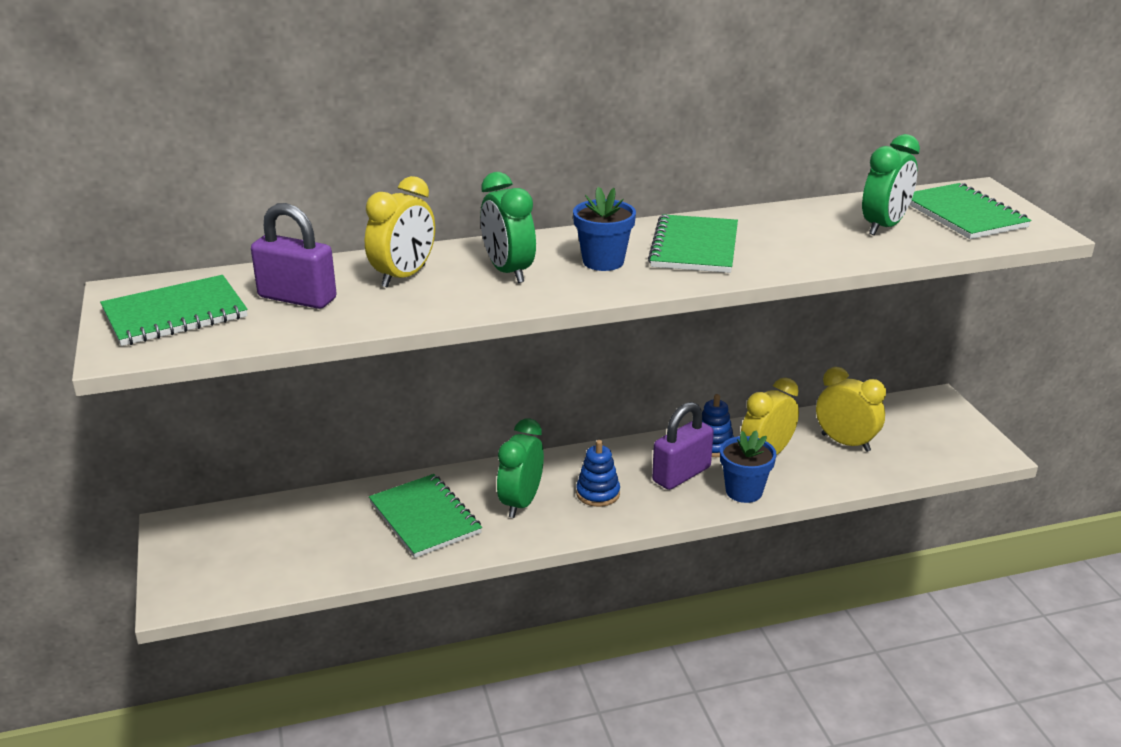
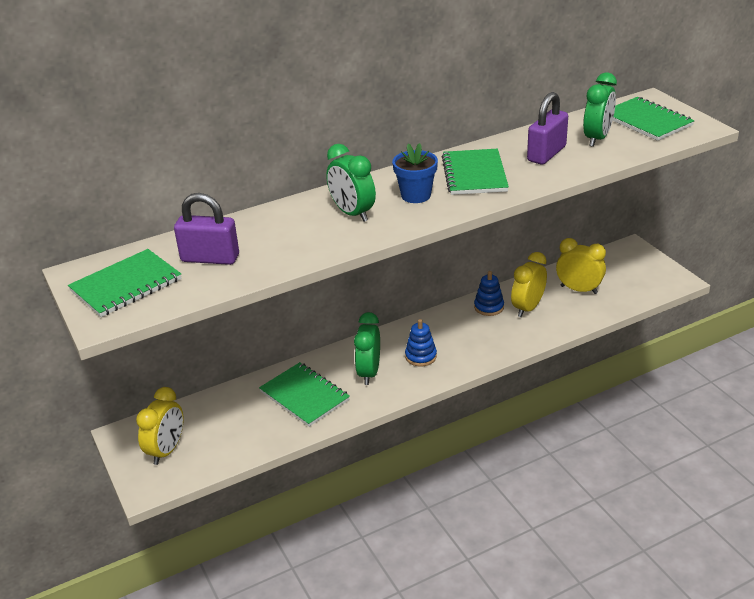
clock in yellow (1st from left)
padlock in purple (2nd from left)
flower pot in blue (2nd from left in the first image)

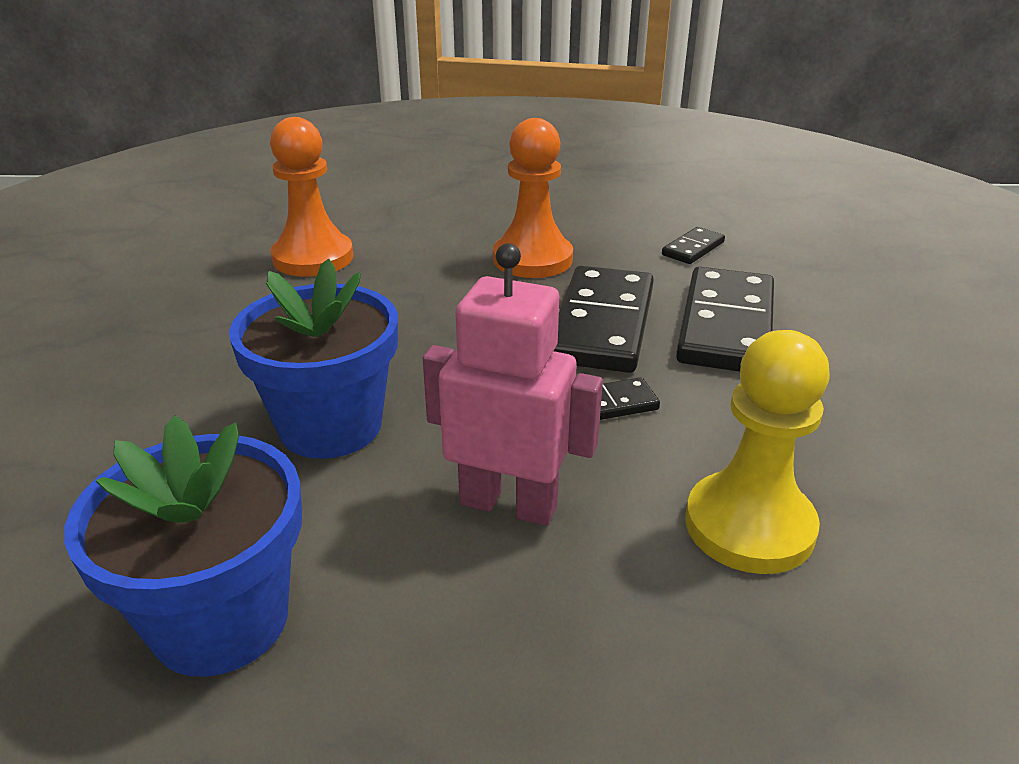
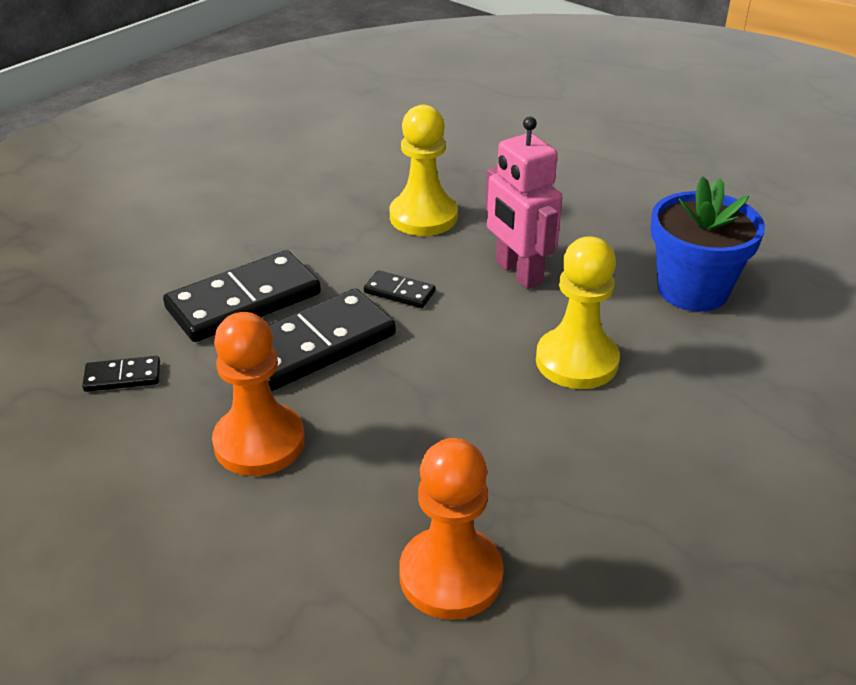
pawn in yellow (2nd from left)

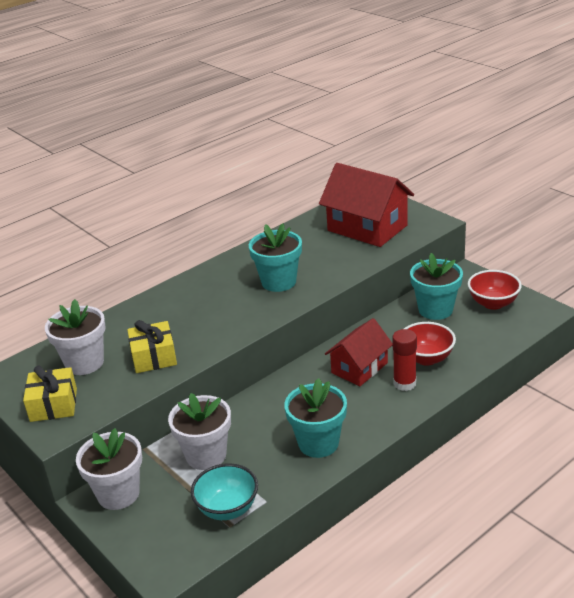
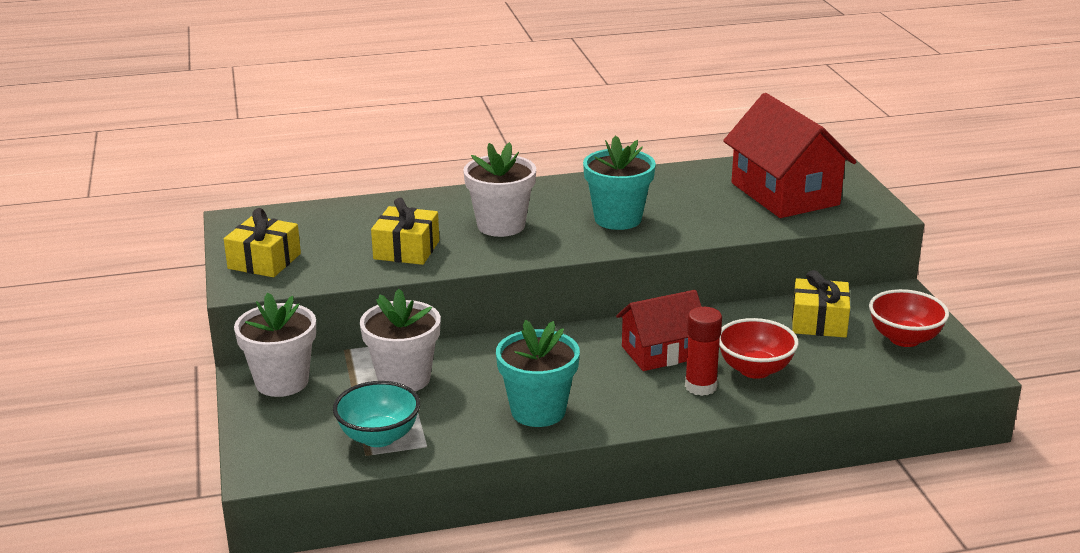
flower pot in white (3rd from left)
gift in yellow (3rd from left)

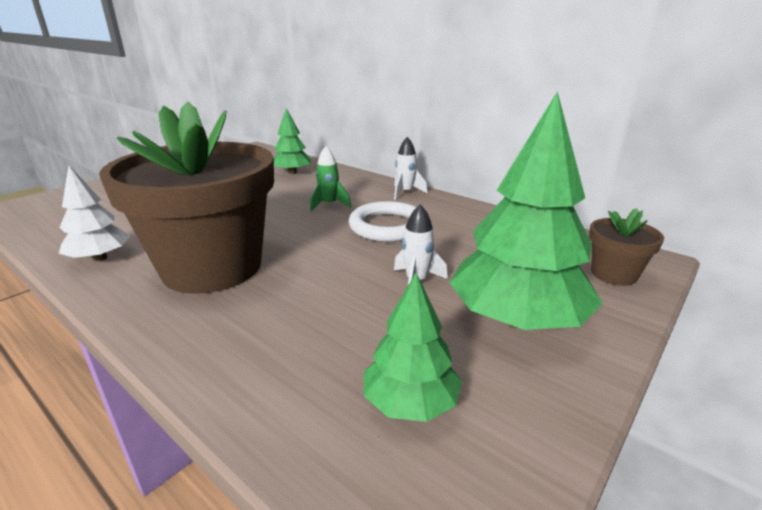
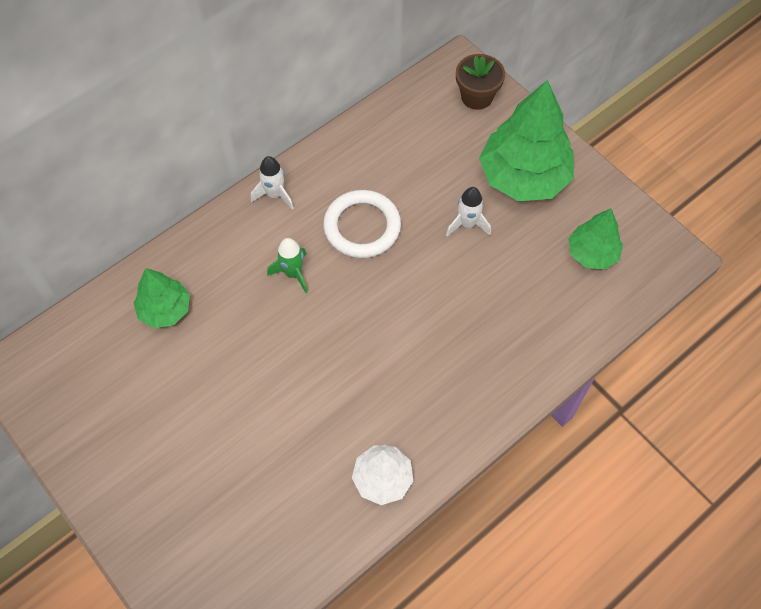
flower pot in brown (1st from left in the first image)

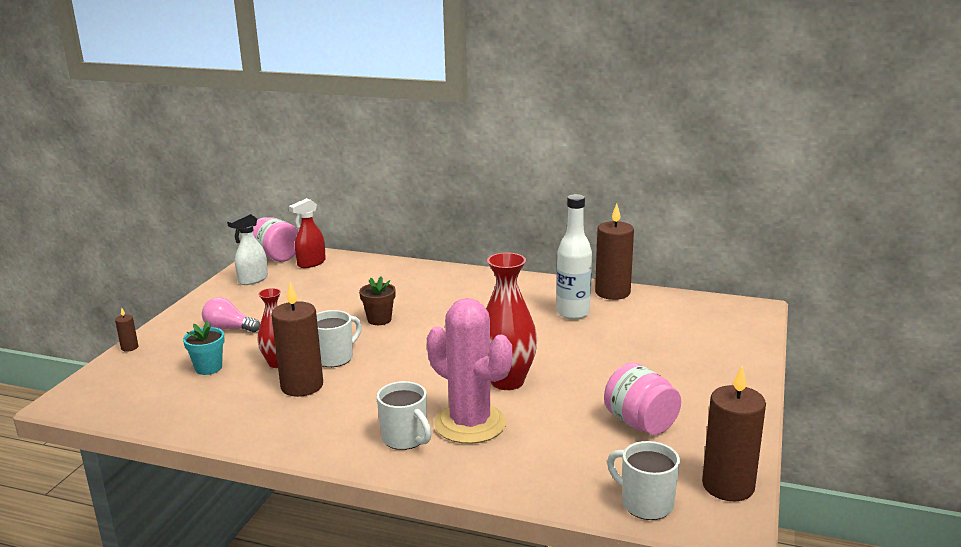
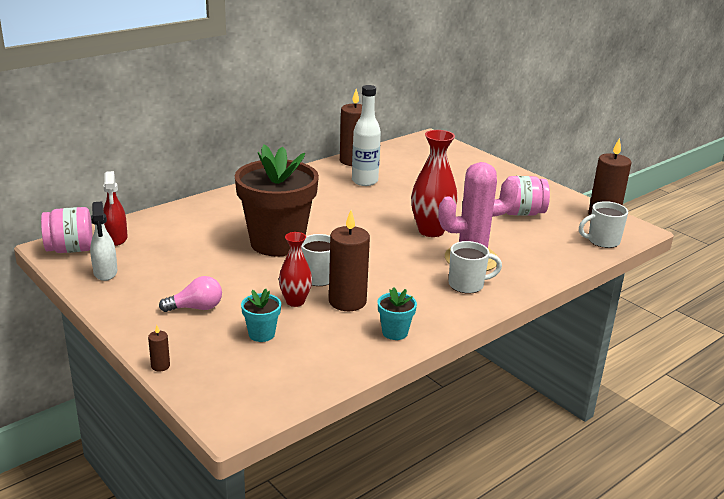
light bulb in pink
flower pot in brown
flower pot in turquoise (2nd from left)

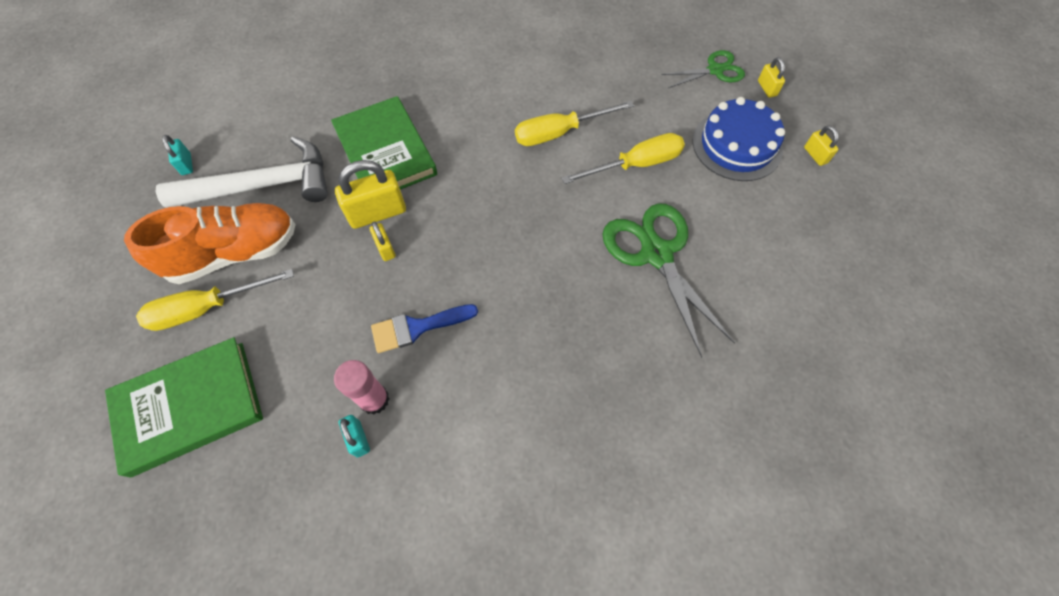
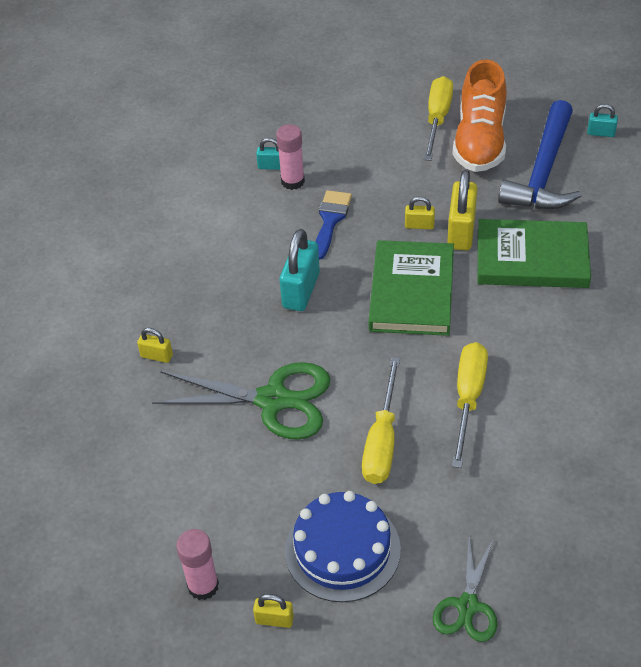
book in green (1st from left)
hammer in blue
padlock in yellow (1st from left)
glue stick in pink (1st from left)
padlock in turquoise (2nd from left)

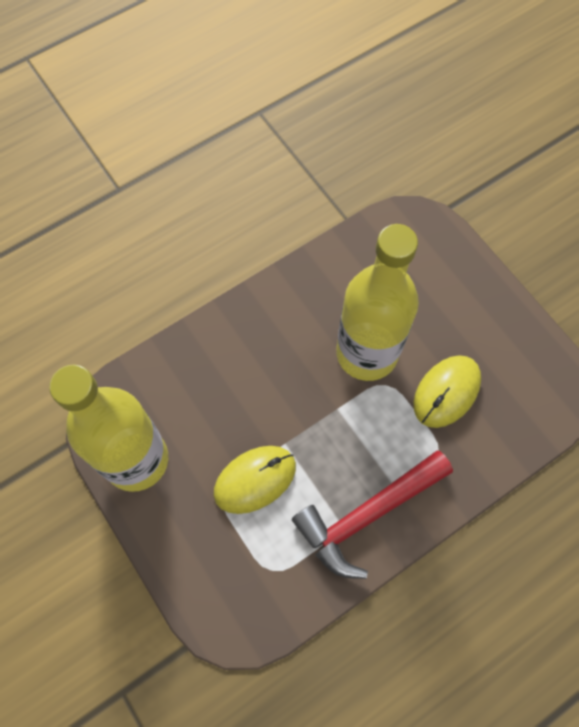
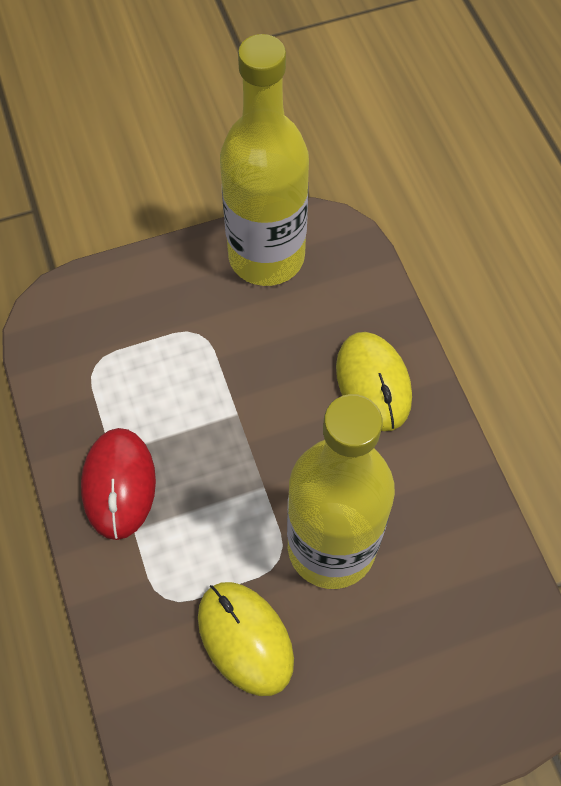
mouse in yellow (2nd from left)
mouse in red

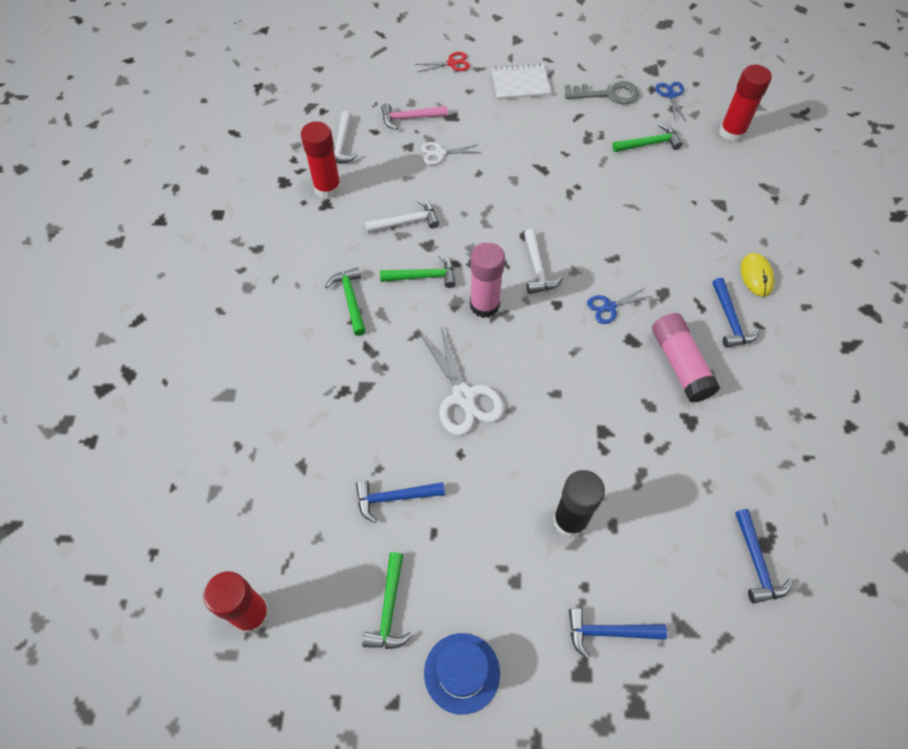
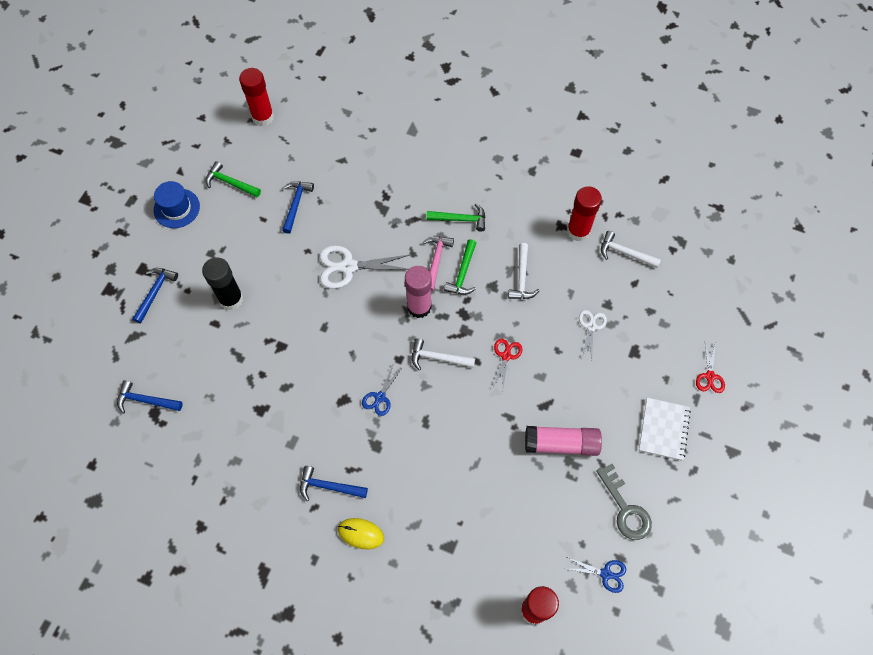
hammer in pink
key in grey
scissors in blue (1st from left)
hammer in green (4th from left in the first image)
glue stick in pink (2nd from left)
scissors in red (1st from left)

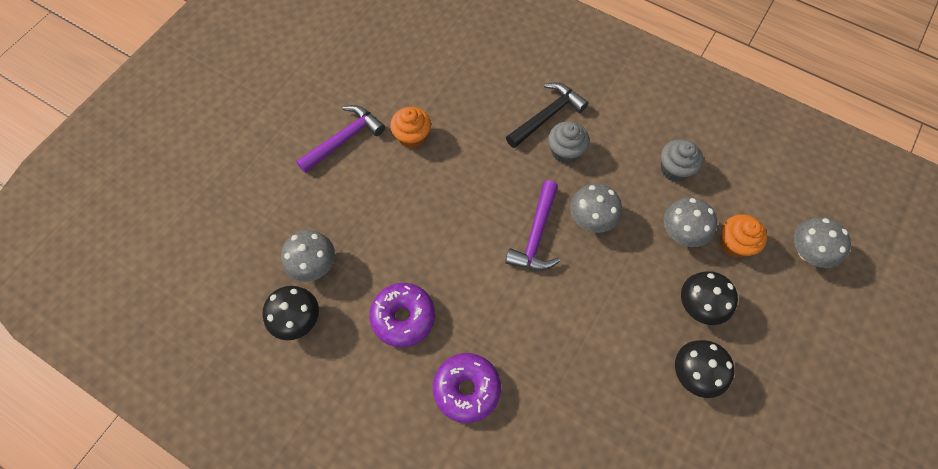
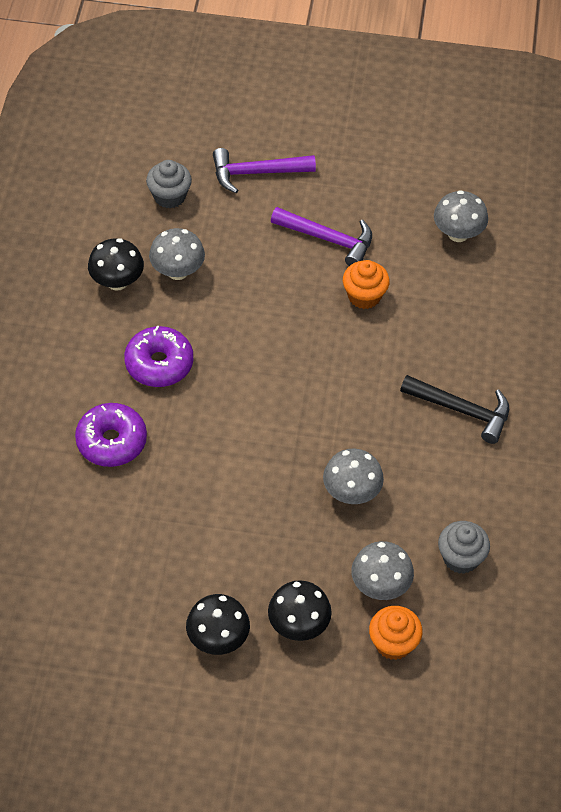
hammer in purple (1st from left)
cupcake in grey (1st from left)
mushroom in grey (4th from left)

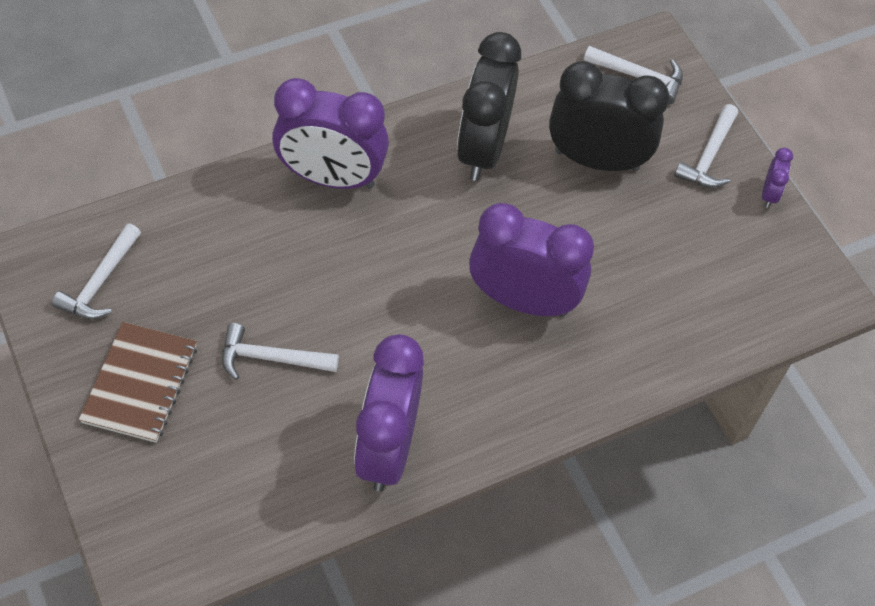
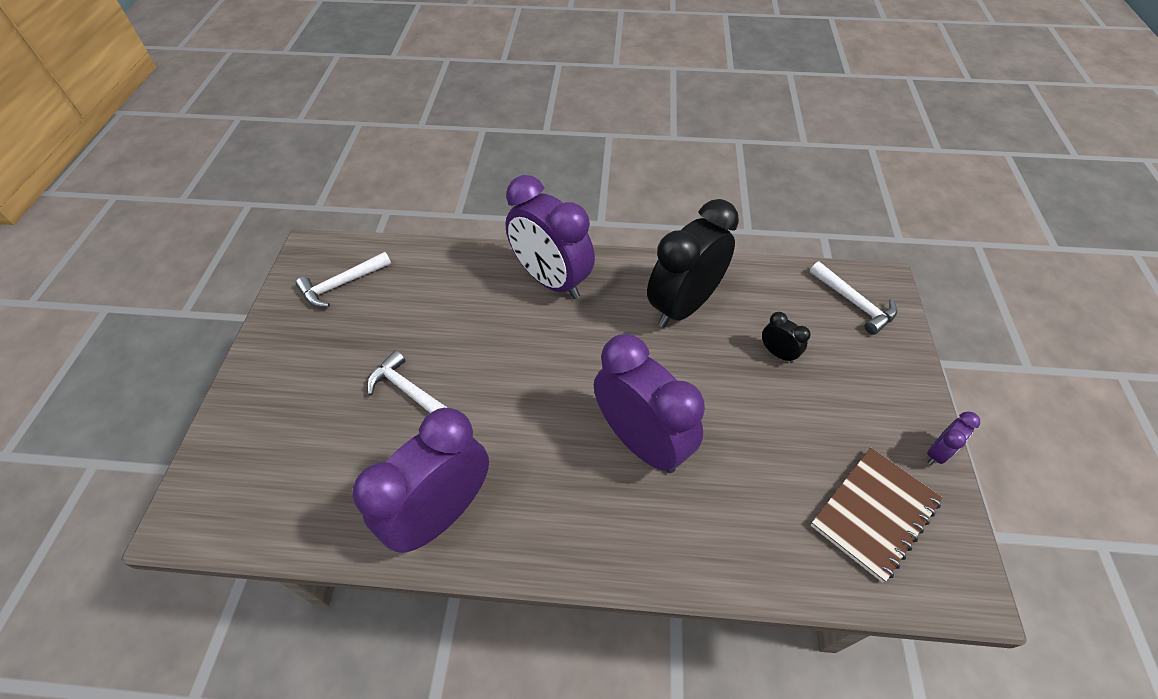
notebook in brown
clock in black (2nd from left)
hammer in white (4th from left in the first image)

